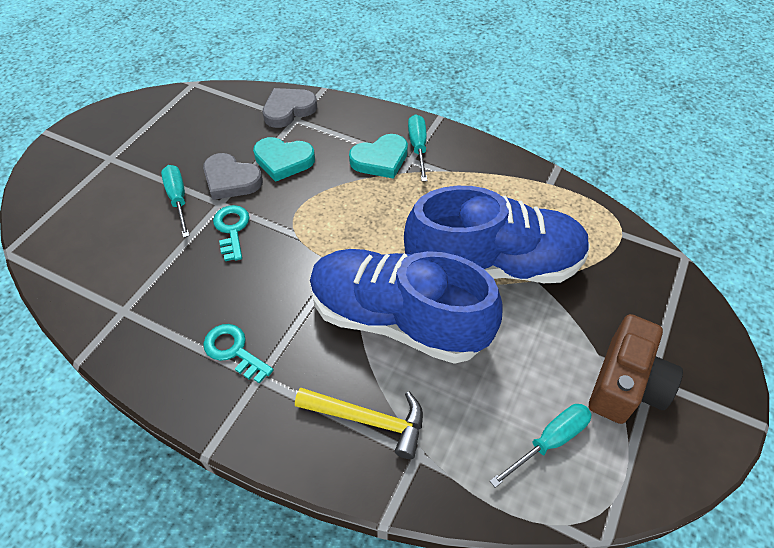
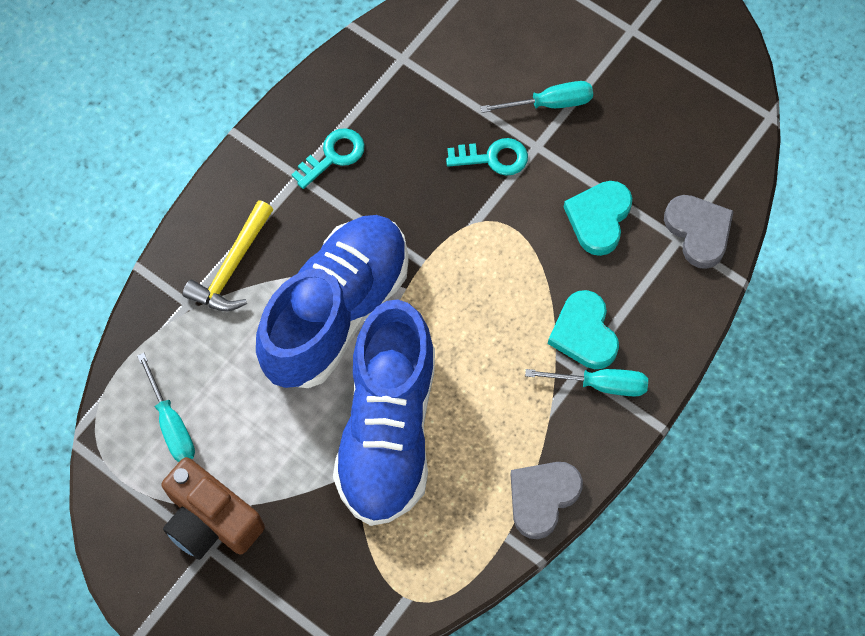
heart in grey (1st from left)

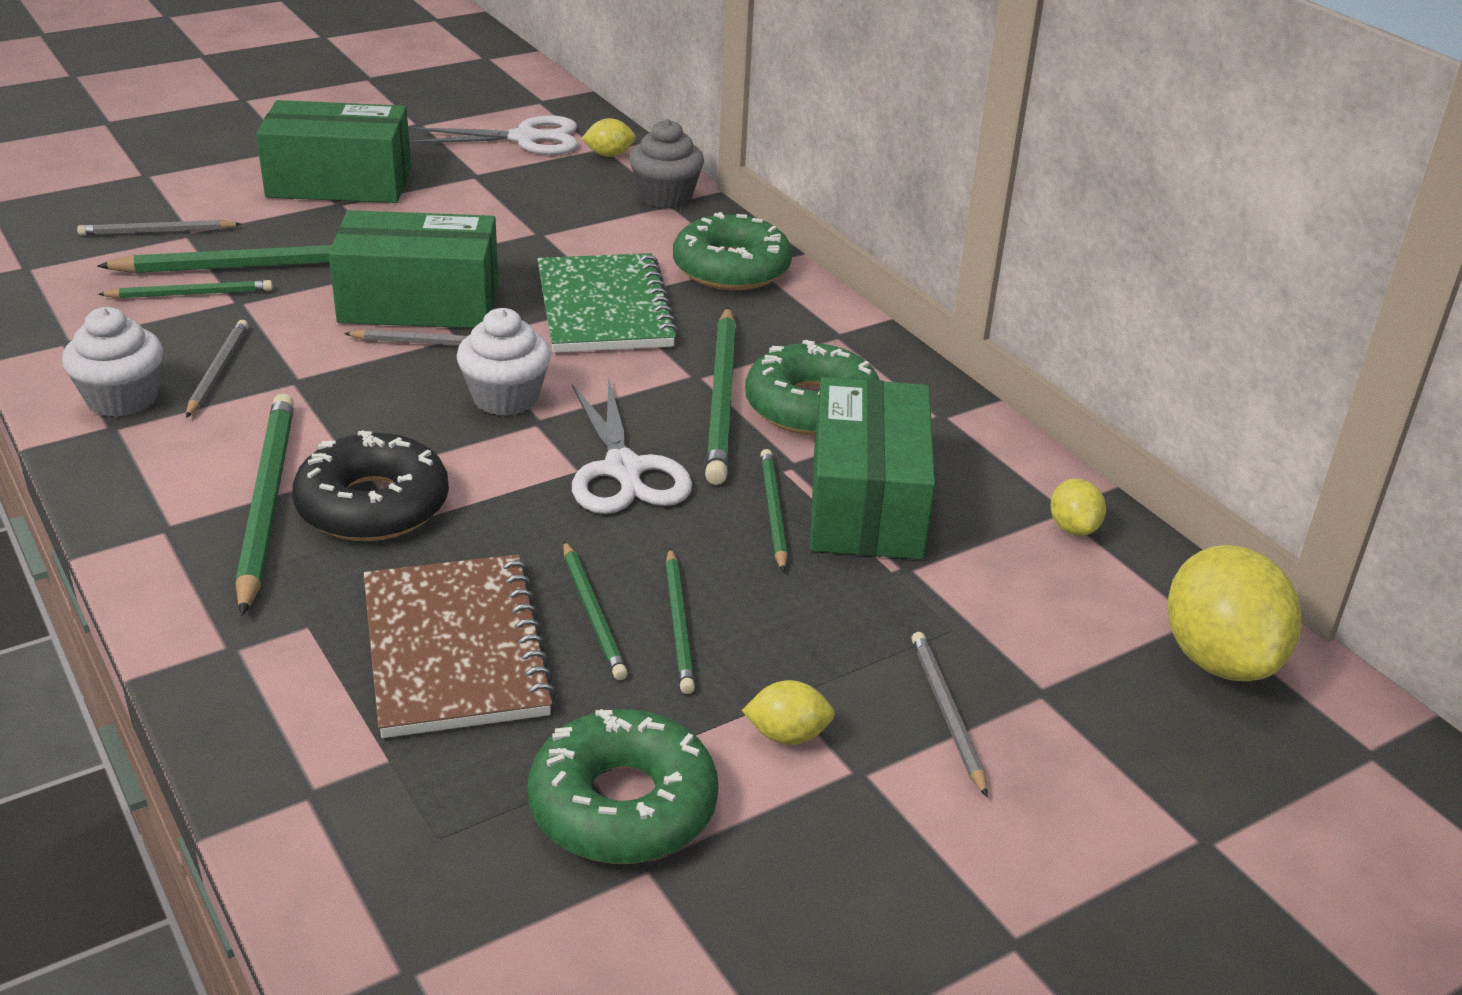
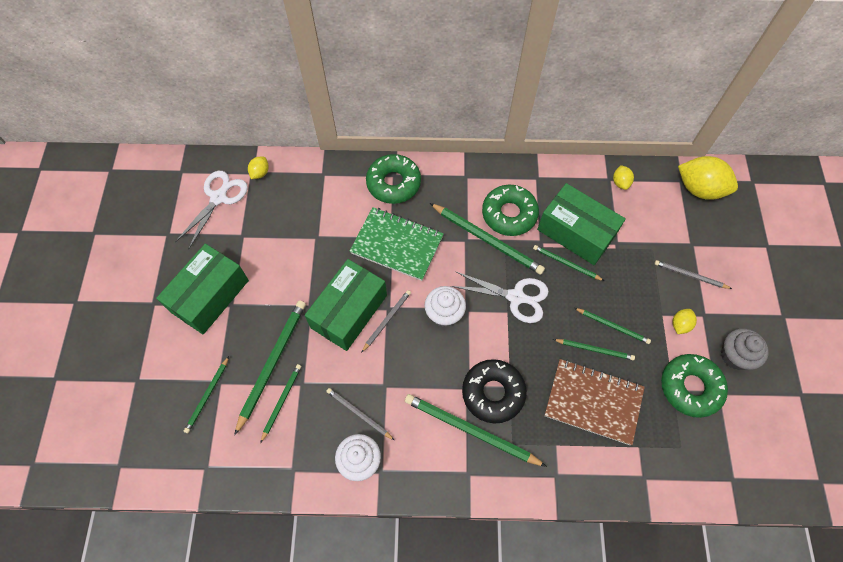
pencil in green (1st from left)
cupcake in grey
lemon in yellow (2nd from left)

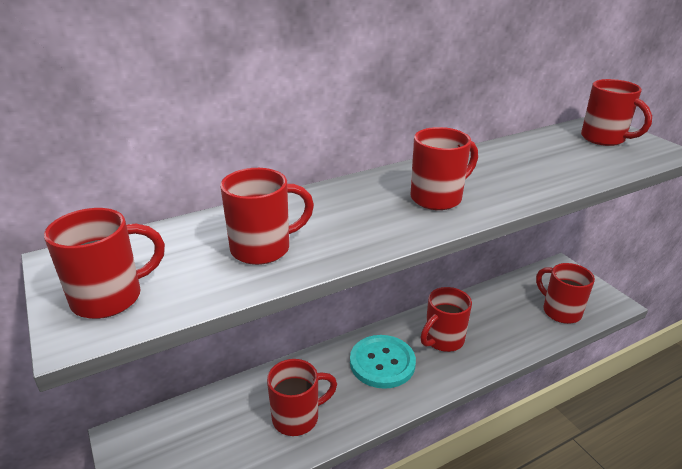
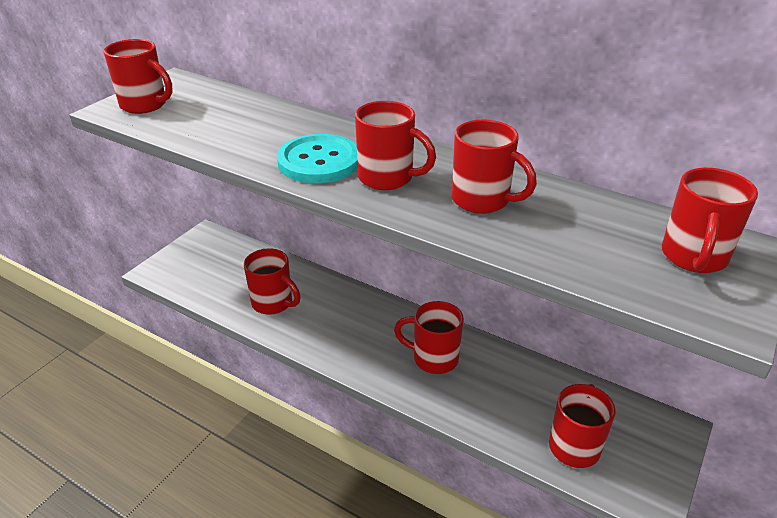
mug in red (5th from left)
button in turquoise

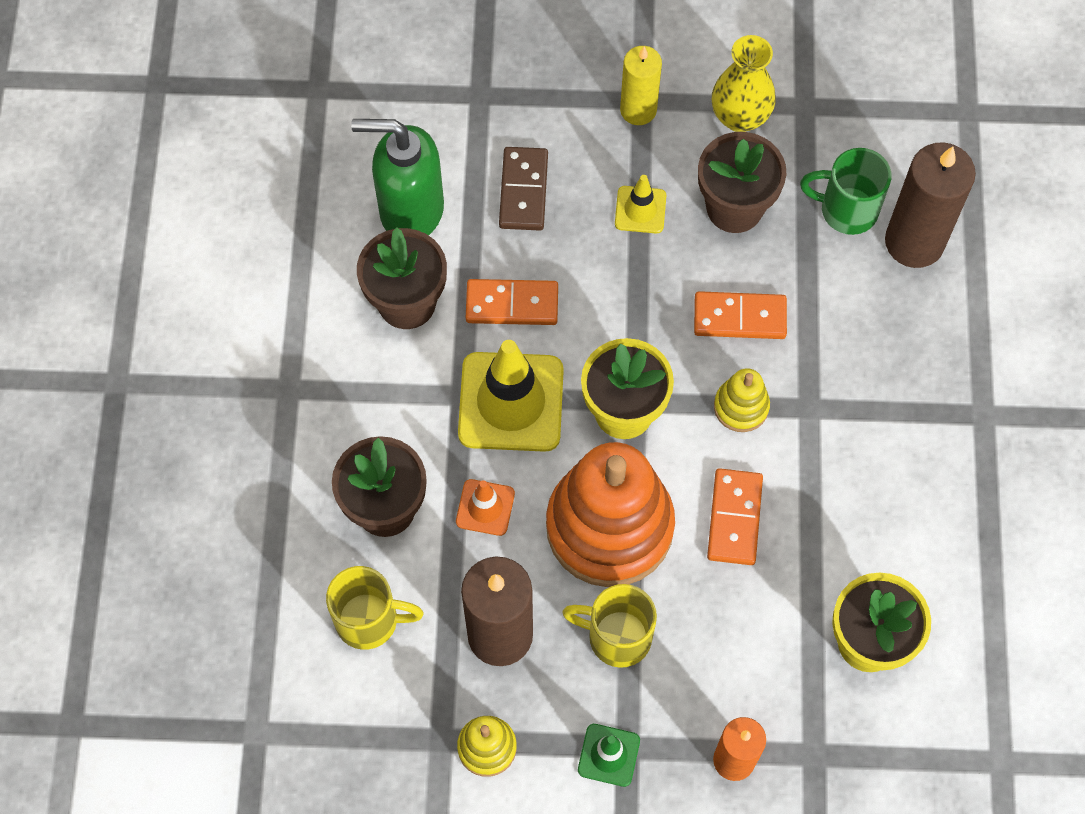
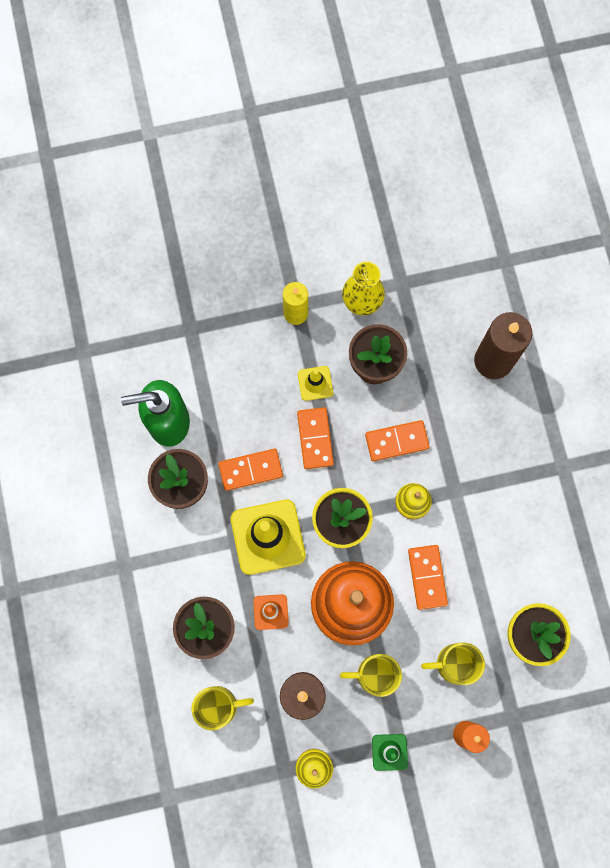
domino in brown
mug in green
domino in orange (2nd from left)
mug in yellow (3rd from left)

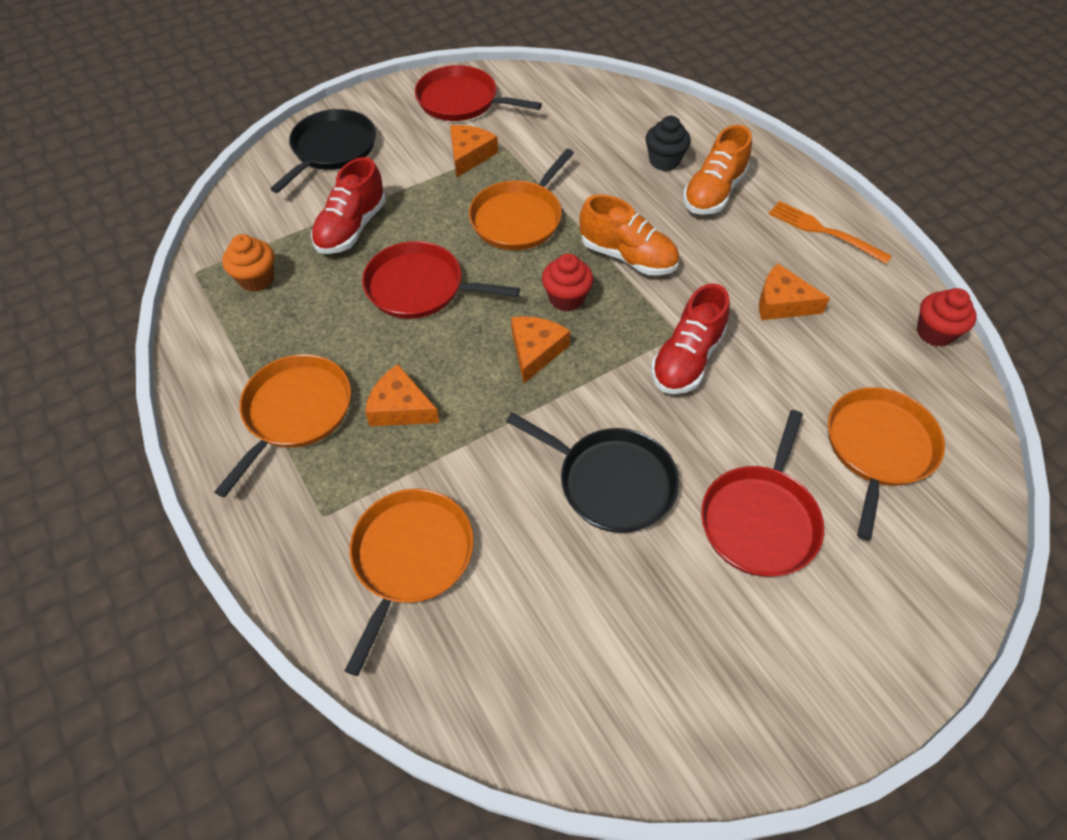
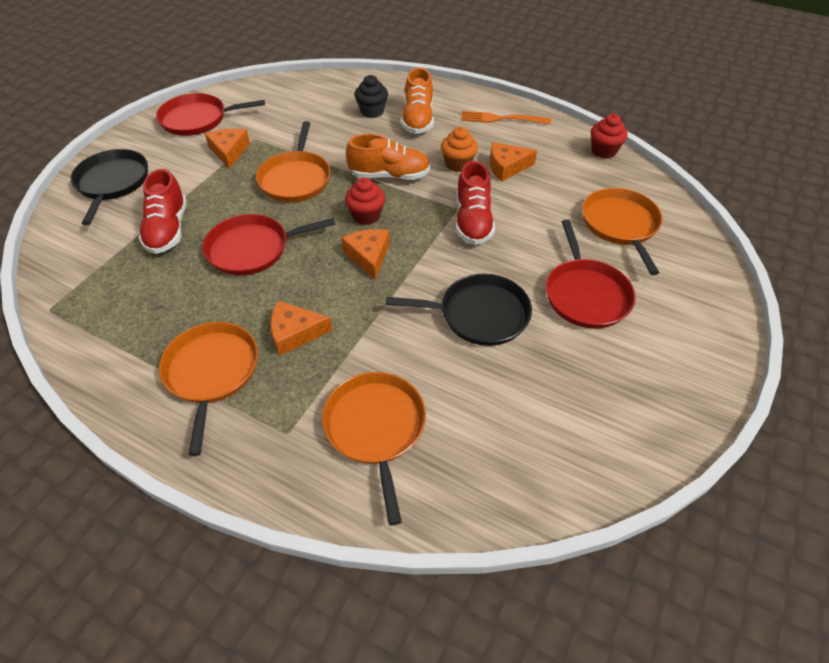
cupcake in orange

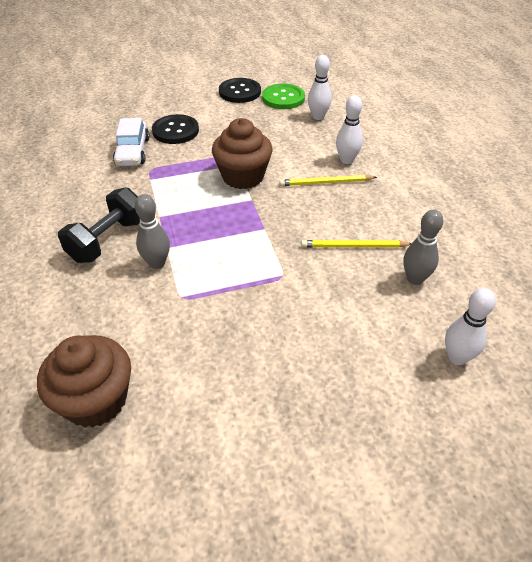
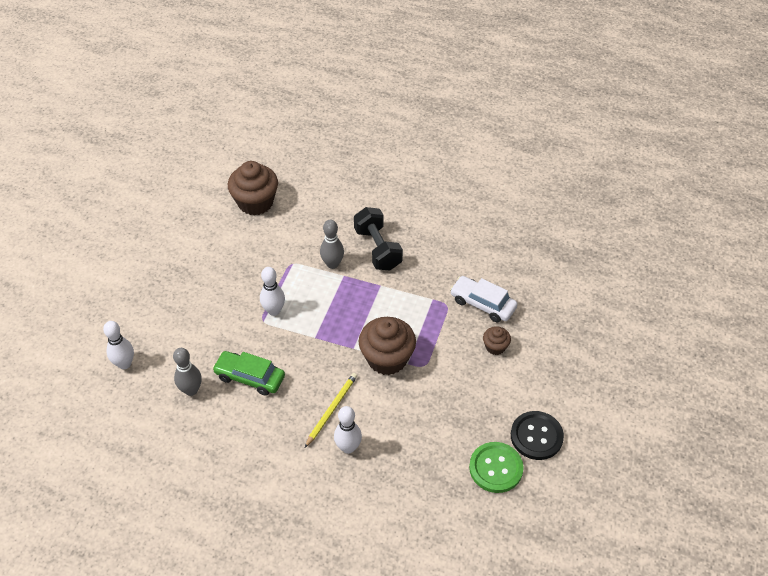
cupcake in brown (3rd from left)
car in green
bowling pin in white (2nd from left)

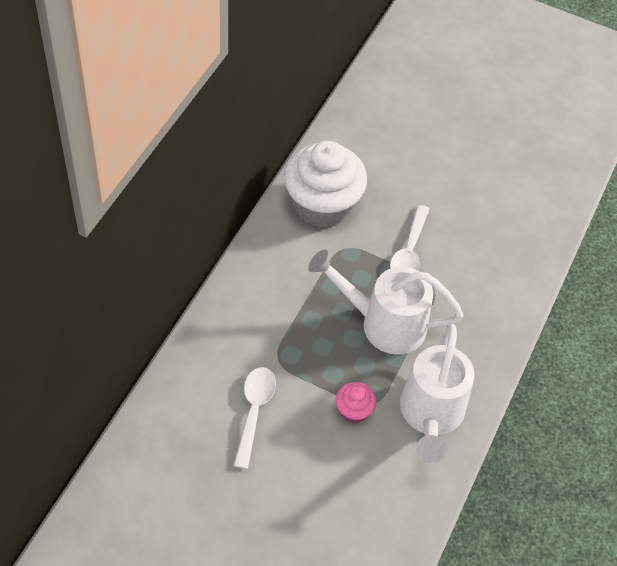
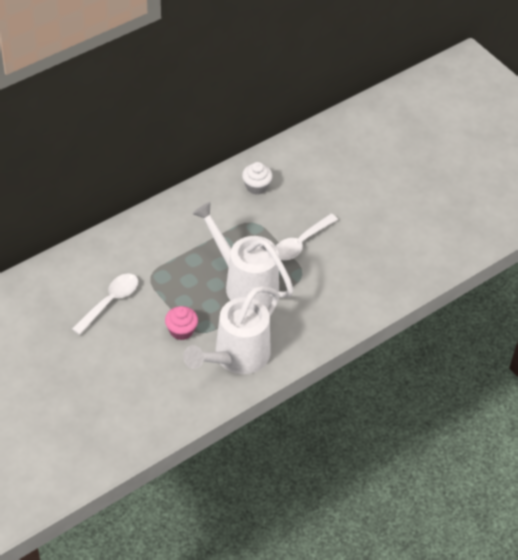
cupcake in white

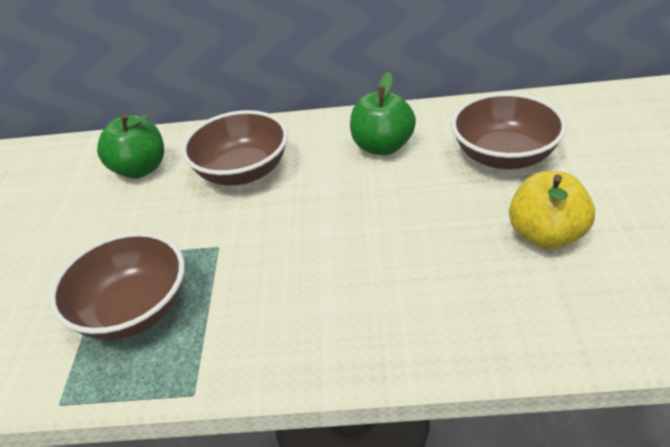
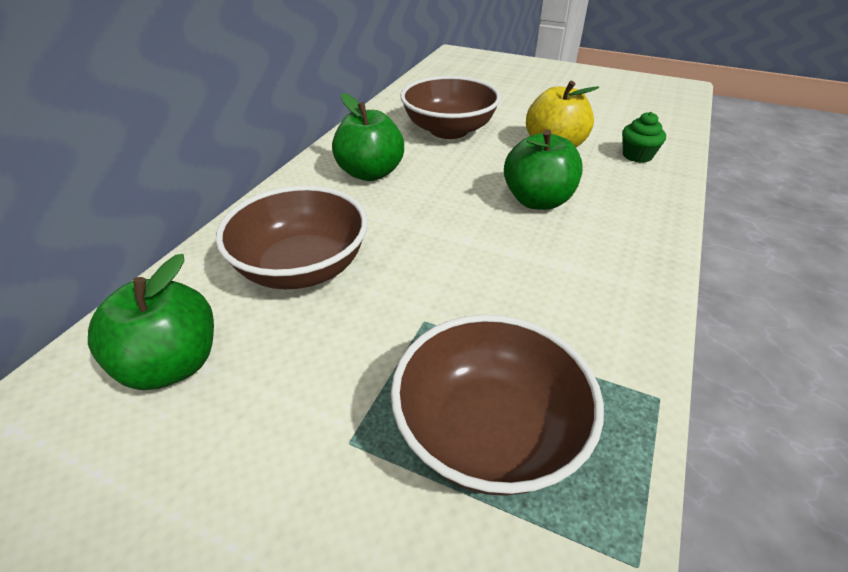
apple in green (3rd from left)
cupcake in green

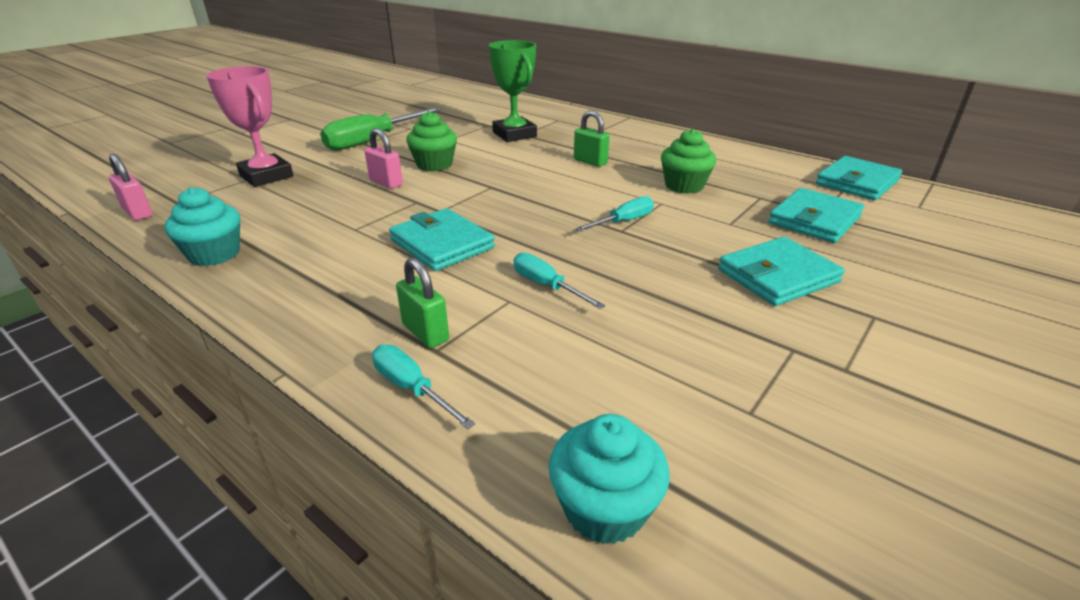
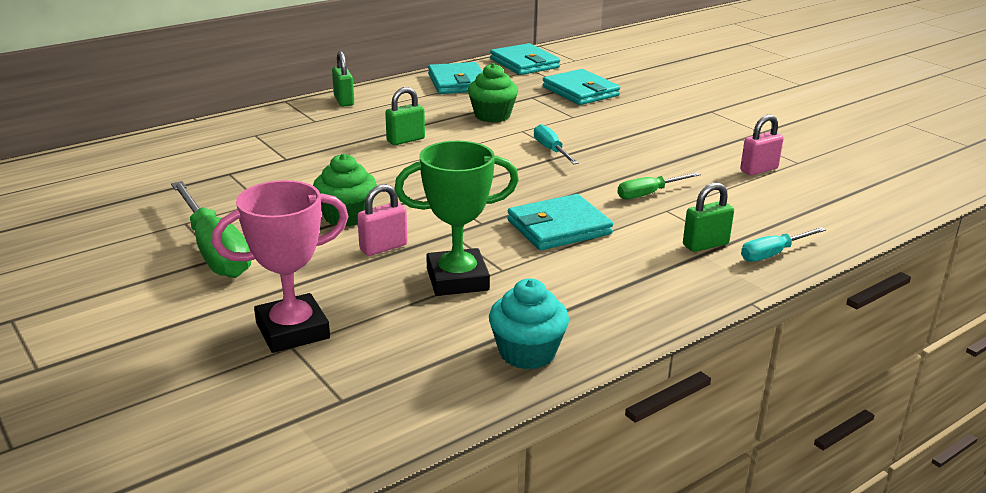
padlock in pink (2nd from left)
trophy in green
screwdriver in green (2nd from left)
cupcake in turquoise (2nd from left in the first image)
wallet in turquoise (1st from left)
padlock in green (1st from left)

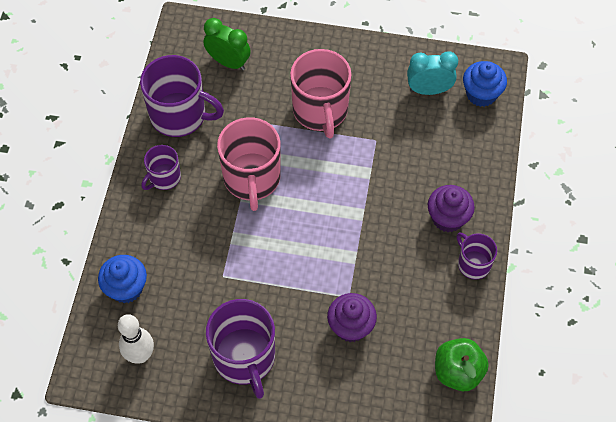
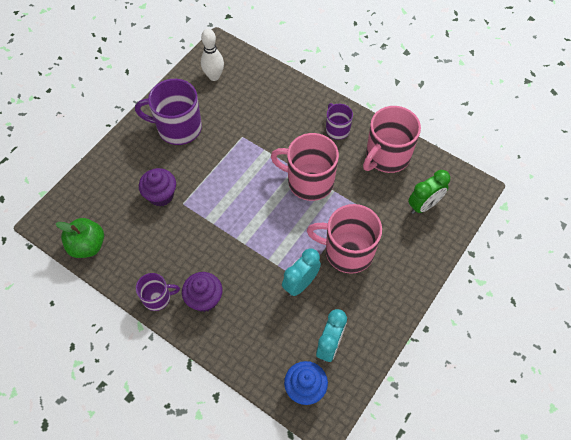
cupcake in blue (1st from left in the first image)
mug in pink (3rd from left)
clock in turquoise (1st from left)

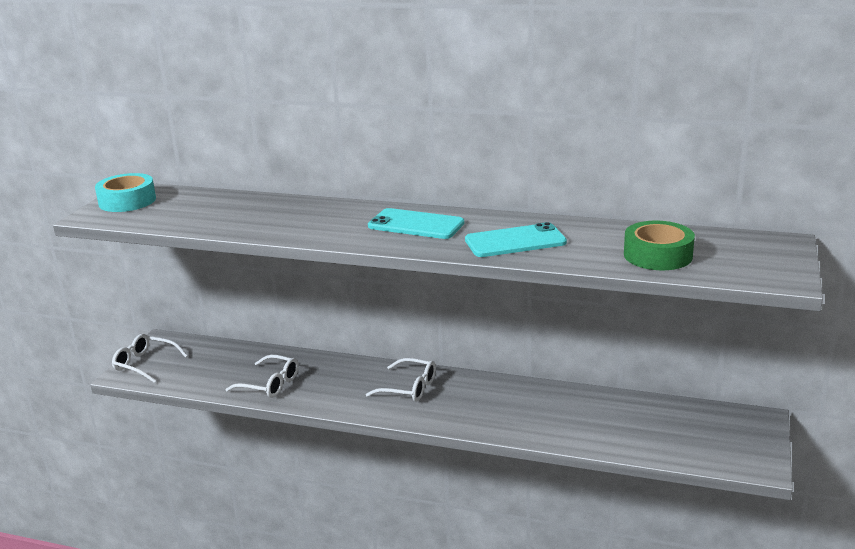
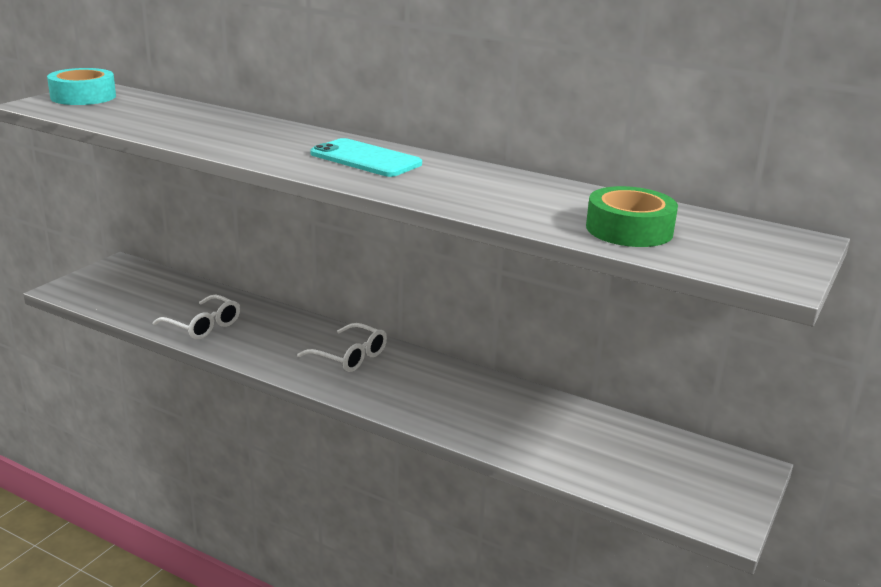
glasses in white (1st from left in the first image)
phone in turquoise (2nd from left in the first image)

